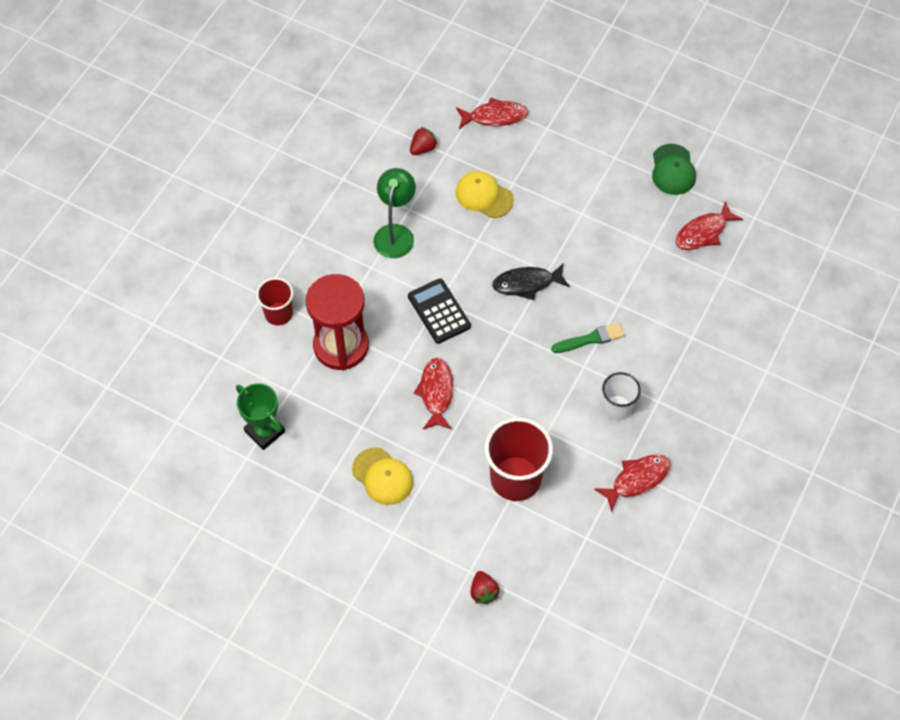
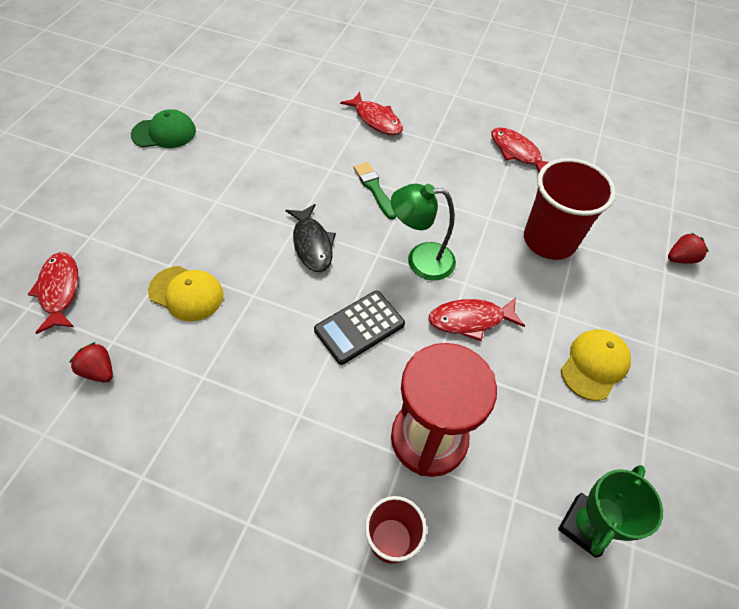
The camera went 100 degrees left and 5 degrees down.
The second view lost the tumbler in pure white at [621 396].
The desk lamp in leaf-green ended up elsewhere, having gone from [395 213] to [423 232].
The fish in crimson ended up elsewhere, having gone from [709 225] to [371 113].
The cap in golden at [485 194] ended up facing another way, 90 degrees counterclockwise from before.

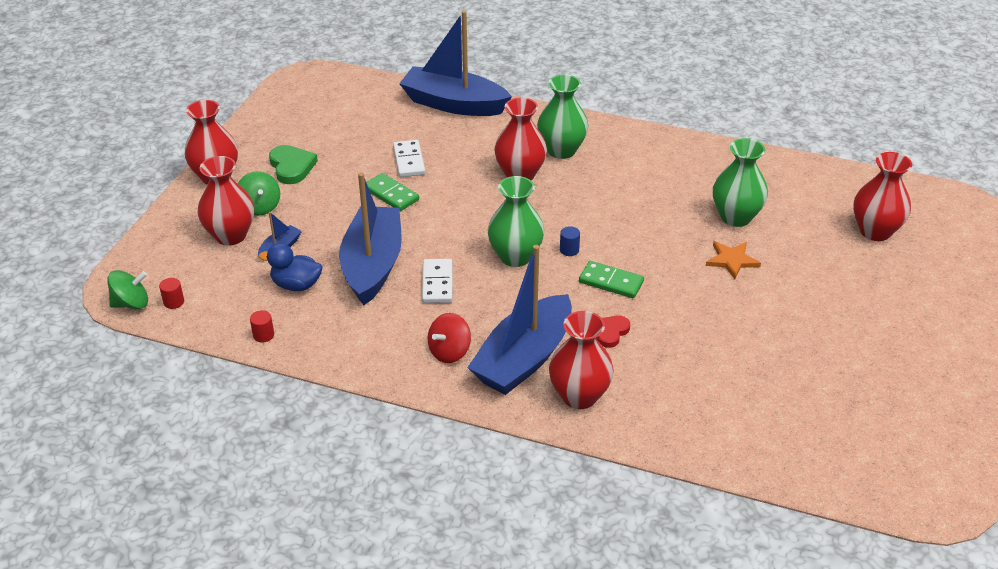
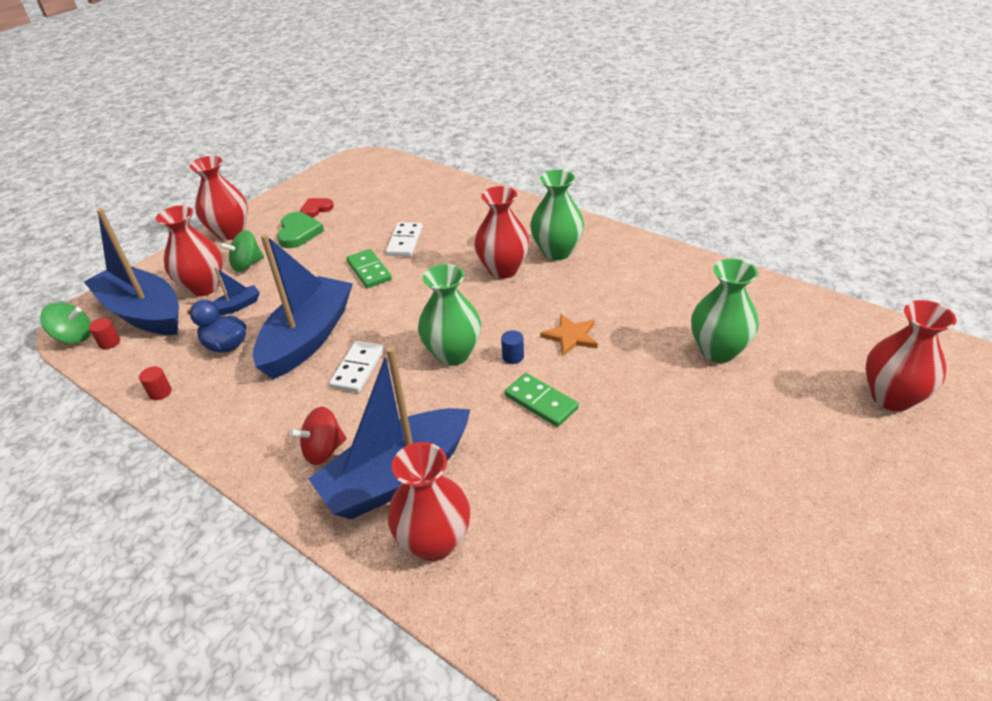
The camera went 20 degrees right and 0 degrees up.
The sailboat in royal blue ended up elsewhere, having gone from [455 63] to [131 272].
The heart in crimson ended up elsewhere, having gone from [613 332] to [317 207].
The star in orange-coloured ended up elsewhere, having gone from [733 260] to [569 335].
The toy top in leaf-green at [259 193] ended up facing another way, 60 degrees clockwise from before.

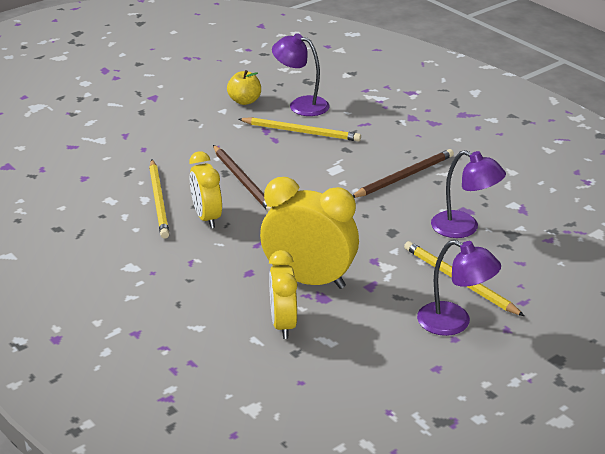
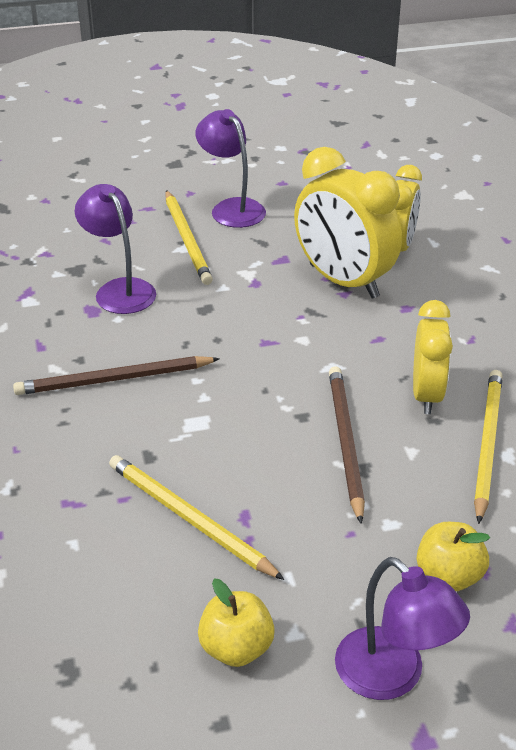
The camera went 155 degrees left and 5 degrees up.
The second view gained the toy apple in golden at [453 556].
The desk lamp in royal purple ended up elsewhere, having gone from [301 74] to [402 628].

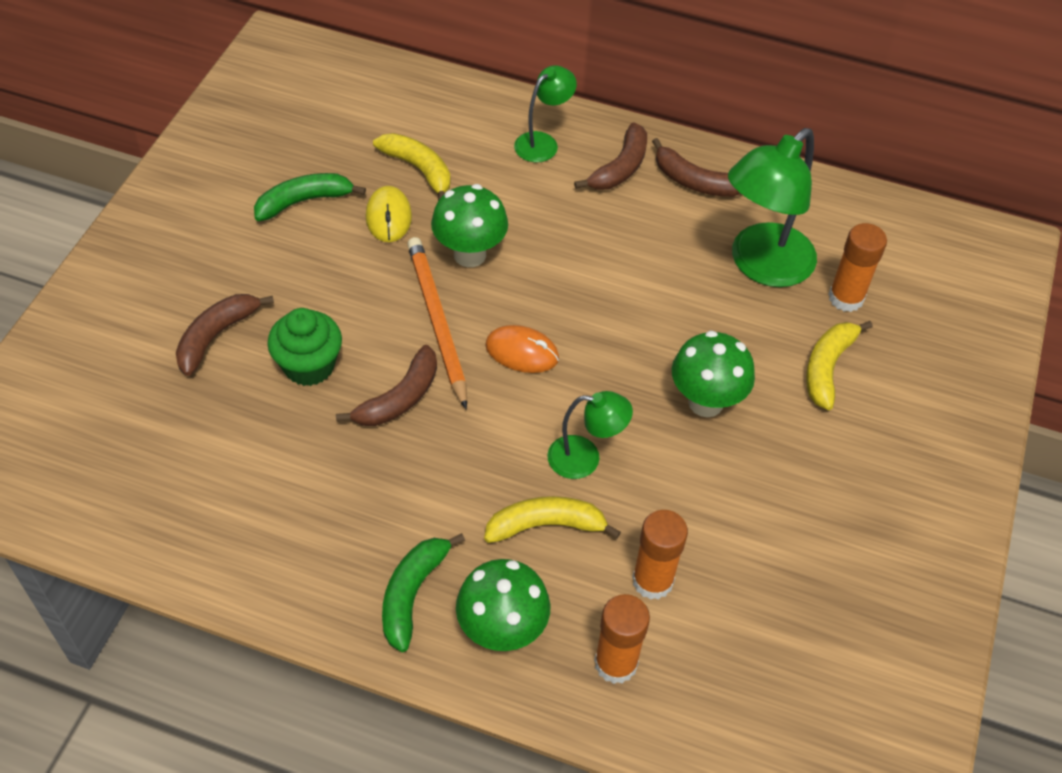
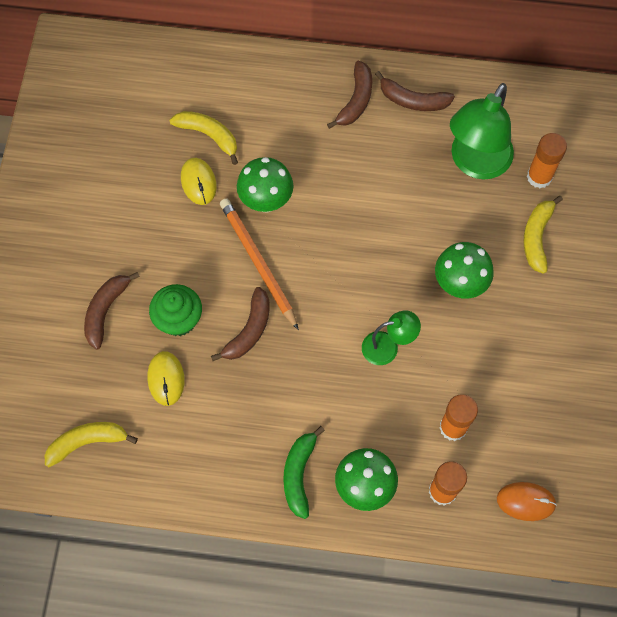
The camera went 10 degrees left and 15 degrees up.
The second view lost the toy banana in leaf-green at [310 197].
The second view lost the desk lamp in leaf-green at [545 114].
The second view gained the mouse in golden at [166 378].
The toy banana in golden ended up elsewhere, having gone from [552 519] to [91 444].
The mouse in orange-coloured ended up elsewhere, having gone from [522 349] to [527 501].

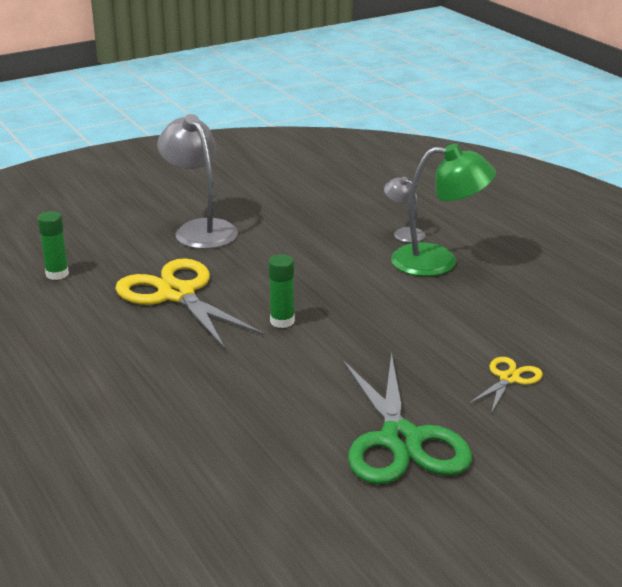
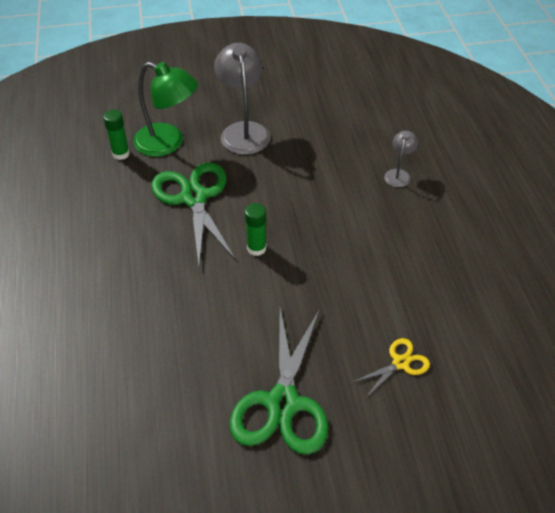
The camera went 20 degrees right and 20 degrees up.
The desk lamp in leaf-green ended up elsewhere, having gone from [443 210] to [165 109].
What was the shears in golden at [190 303] turned into the shears in leaf-green at [193 213].
The desk lamp in grey at [404 209] ended up facing another way, 45 degrees clockwise from before.

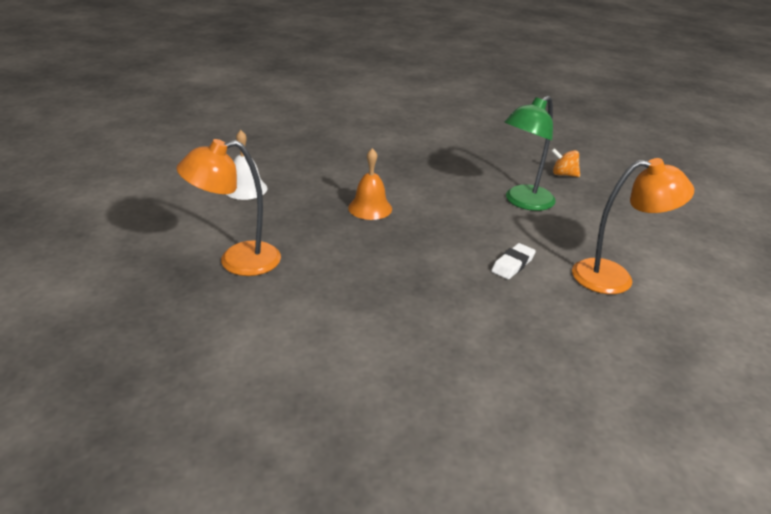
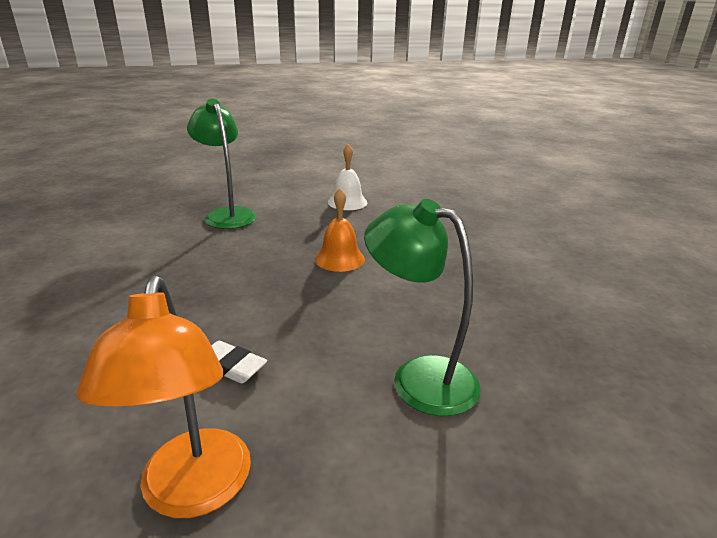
The camera went 80 degrees right and 5 degrees down.
The second view lost the toy top in orange-coloured at [566 162].
What was the desk lamp in orange-coloured at [229 207] turned into the desk lamp in leaf-green at [222 164].

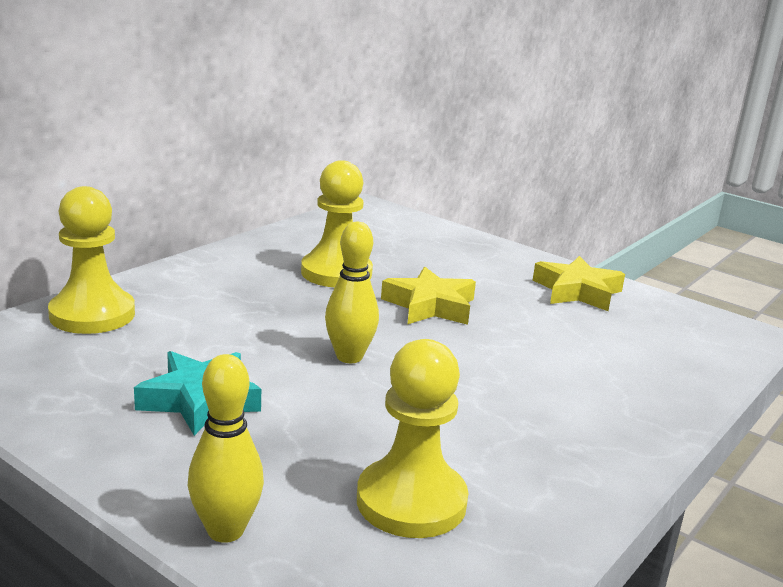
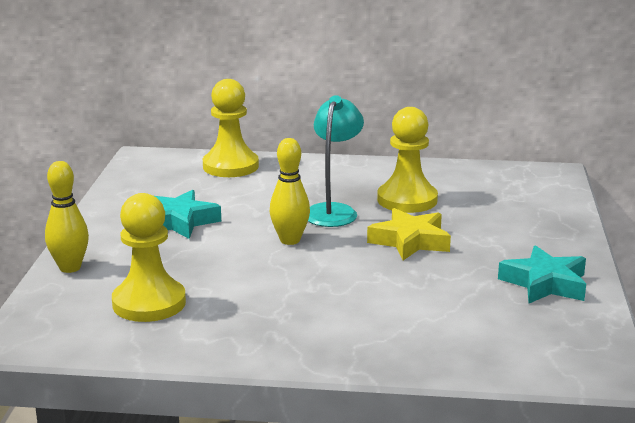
The camera went 60 degrees right and 0 degrees up.
The second view gained the desk lamp in teal at [336 161].
What was the star in golden at [579 283] turned into the star in teal at [542 274].

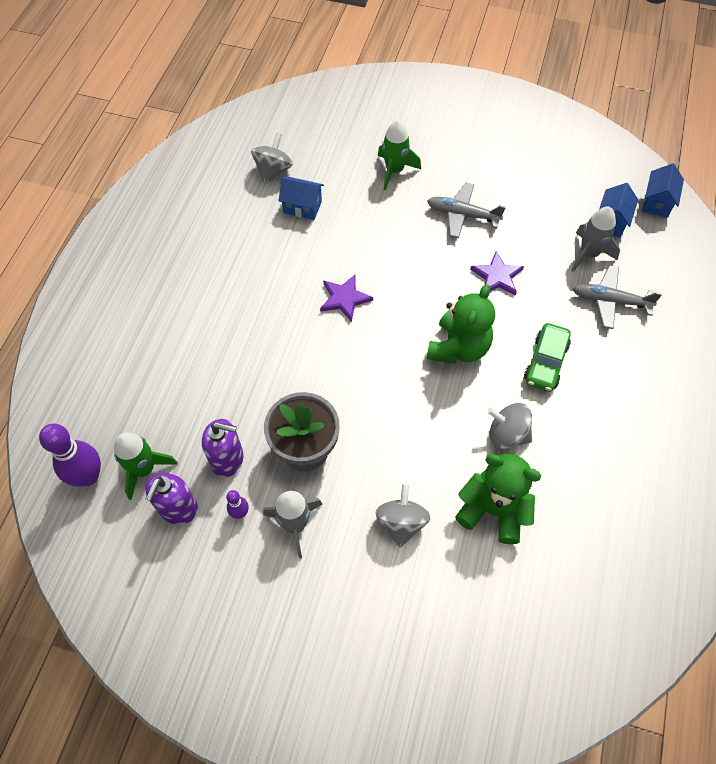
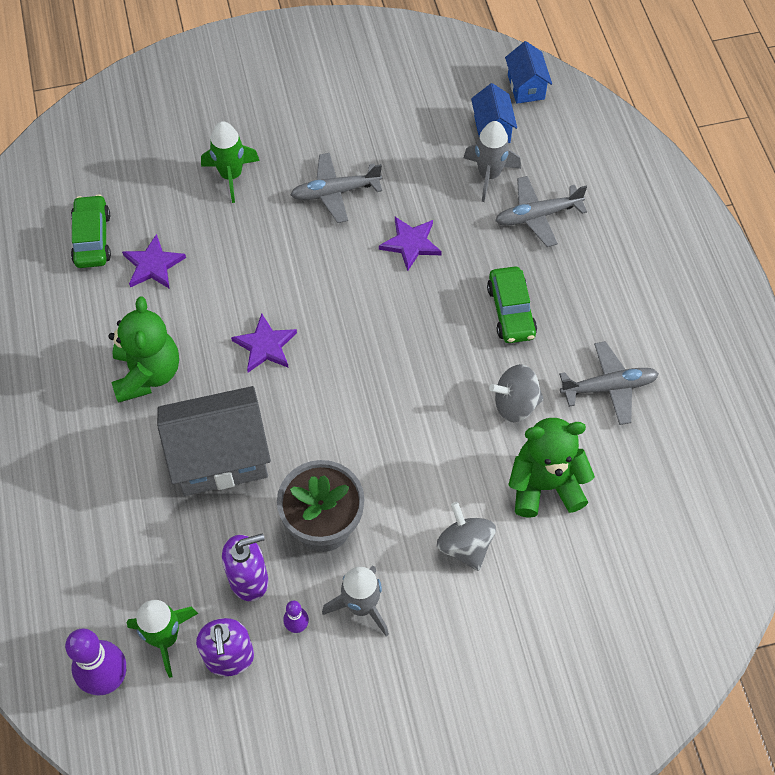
The camera went 30 degrees left and 0 degrees up.
The second view gained the toy house in grey at [214 441].
The second view gained the plane in grey at [609 383].
The stuffed bear in leaf-green ended up elsewhere, having gone from [461 324] to [143 349].
Where the toy top in grey stood at [272 158], the car in leaf-green came to stand at [91 231].
Where the toy house in royal blue stood at [301 198], the star in royal purple came to stand at [154 261].

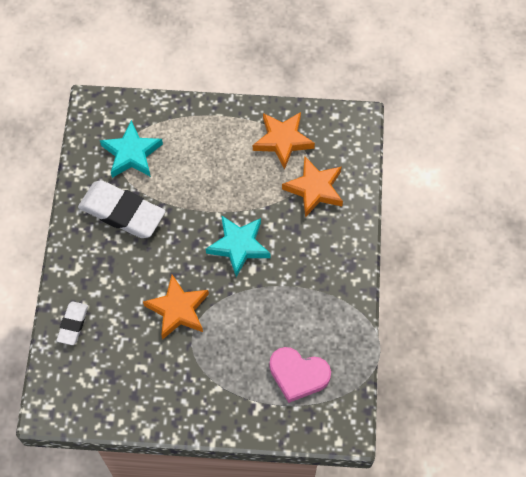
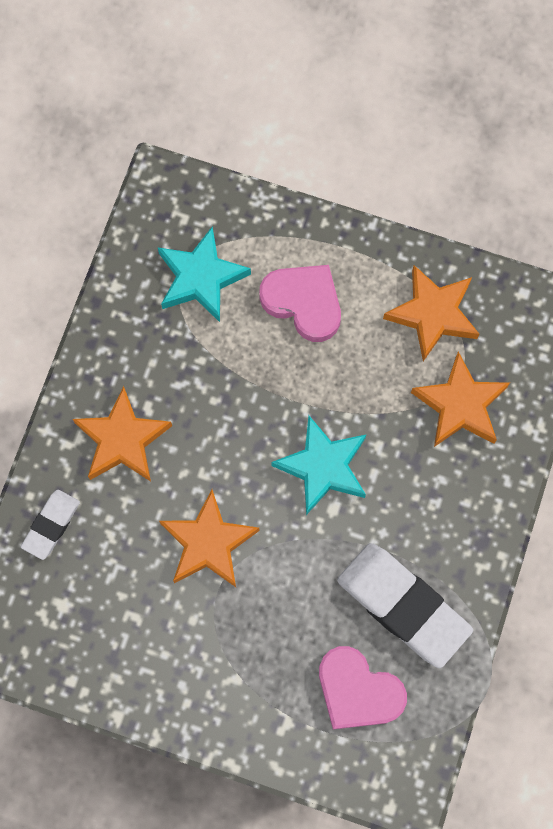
The camera went 15 degrees right and 10 degrees up.
The second view gained the star in orange-coloured at [122 433].
The second view gained the heart in rose-pink at [300 303].
The gum eraser in pure white ended up elsewhere, having gone from [121 209] to [405 605].

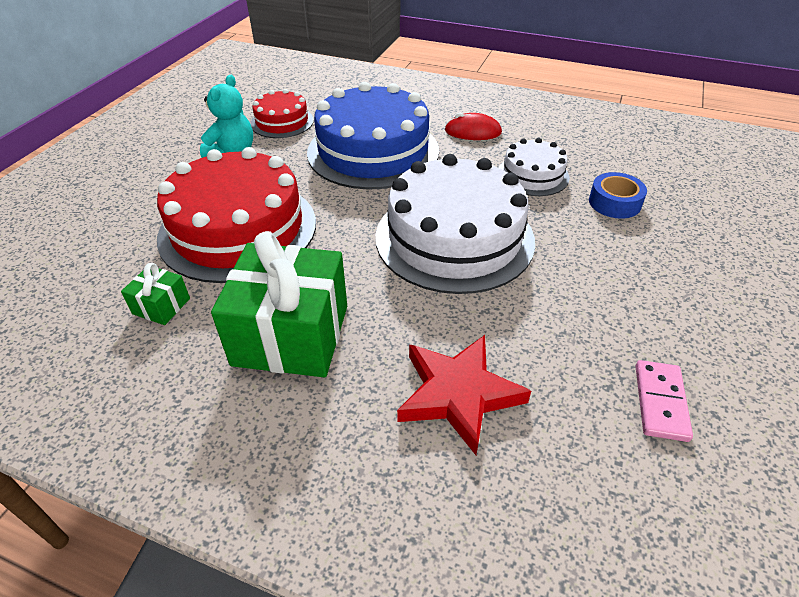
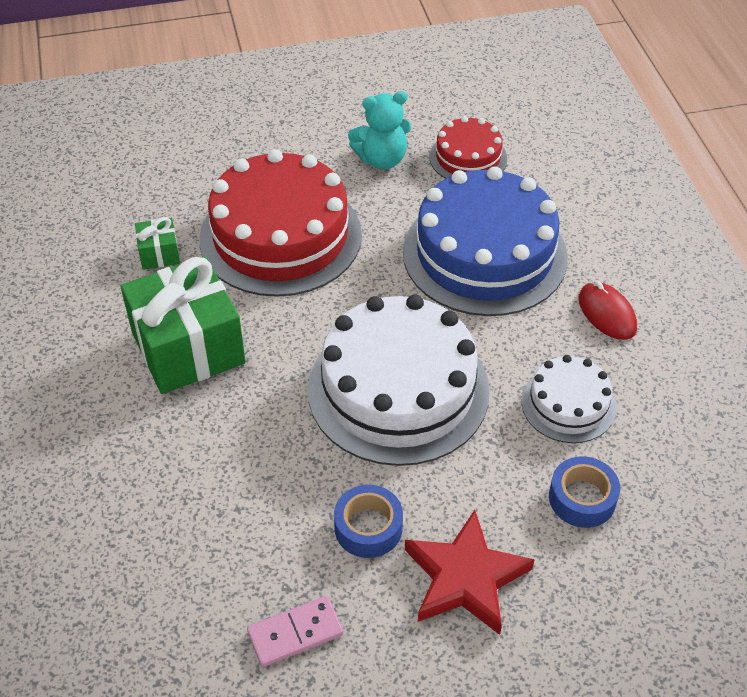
The camera went 55 degrees right and 5 degrees up.
The second view gained the tape in royal blue at [368 521].
The star in crimson ended up elsewhere, having gone from [464 395] to [470 572].

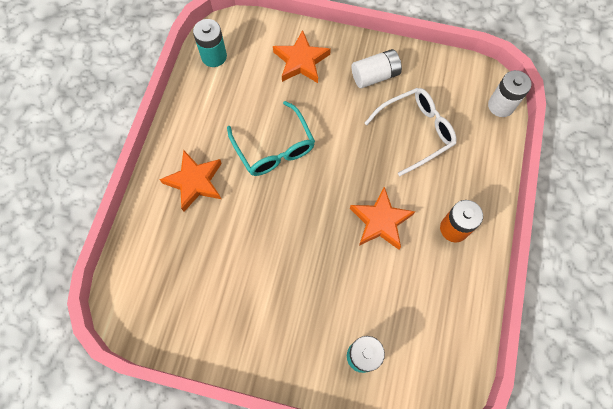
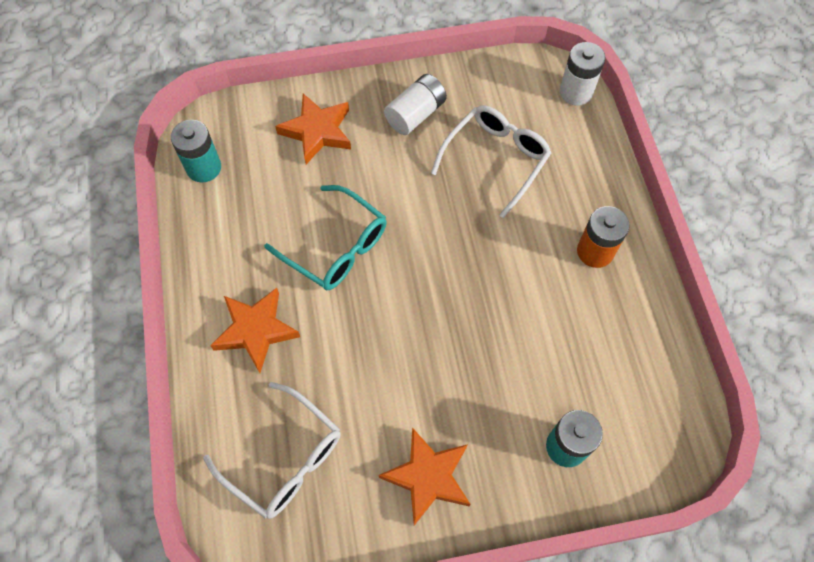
The camera went 25 degrees left and 5 degrees down.
The second view gained the glasses in pure white at [271 450].
The star in orange-coloured ended up elsewhere, having gone from [382 218] to [424 476].

